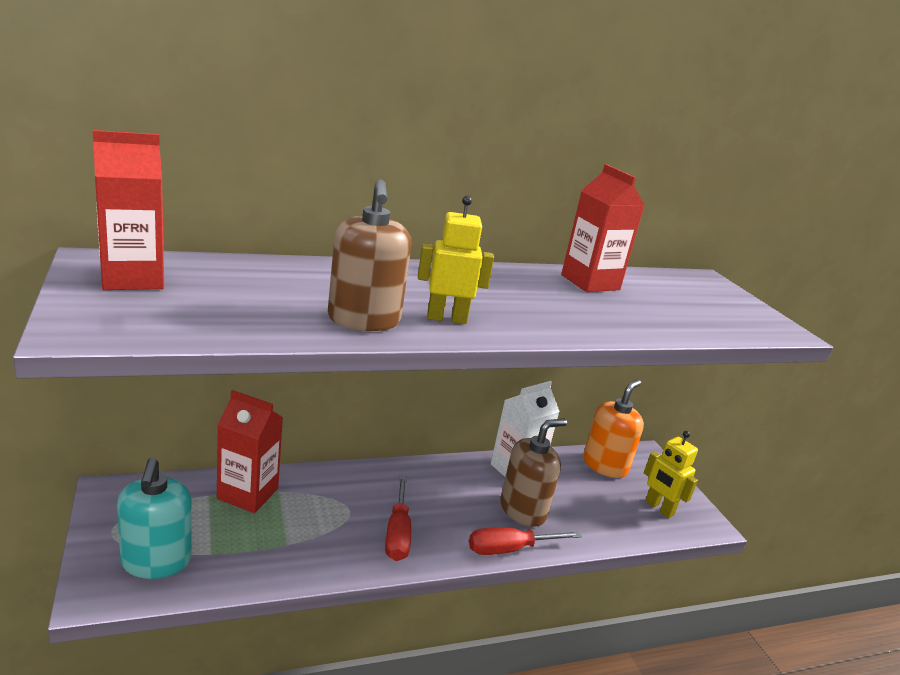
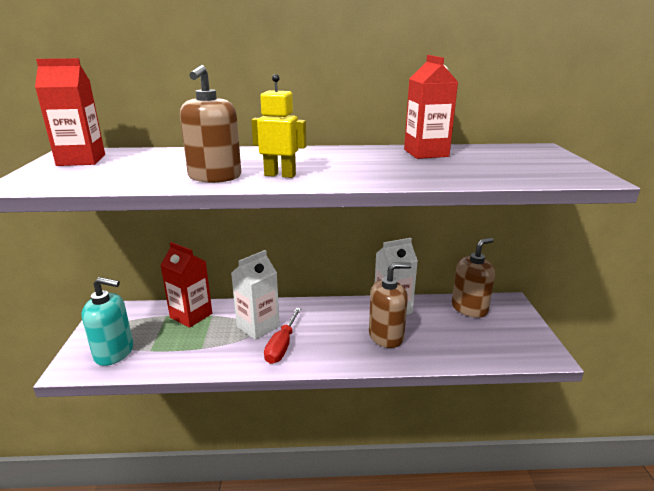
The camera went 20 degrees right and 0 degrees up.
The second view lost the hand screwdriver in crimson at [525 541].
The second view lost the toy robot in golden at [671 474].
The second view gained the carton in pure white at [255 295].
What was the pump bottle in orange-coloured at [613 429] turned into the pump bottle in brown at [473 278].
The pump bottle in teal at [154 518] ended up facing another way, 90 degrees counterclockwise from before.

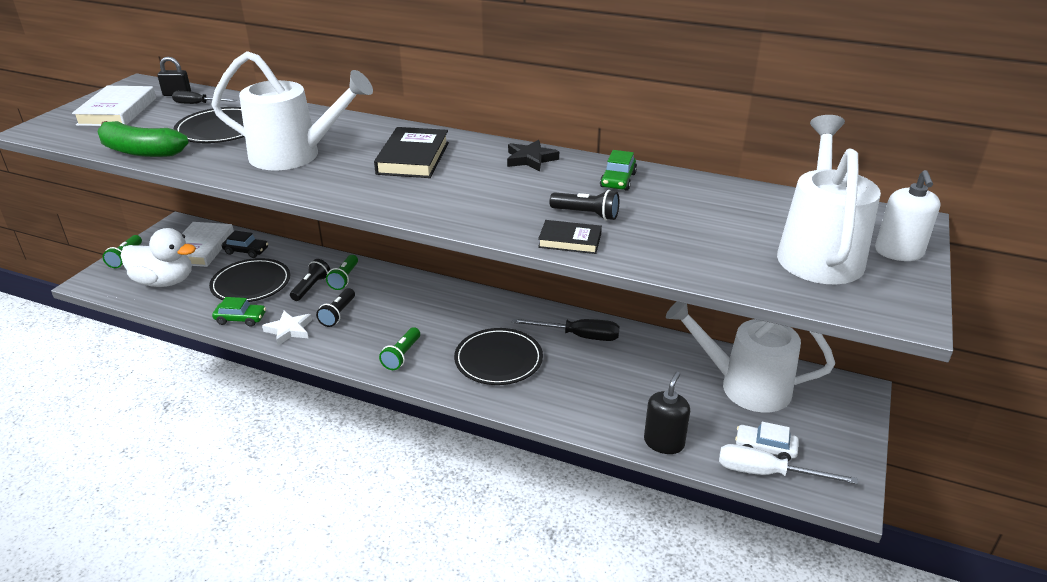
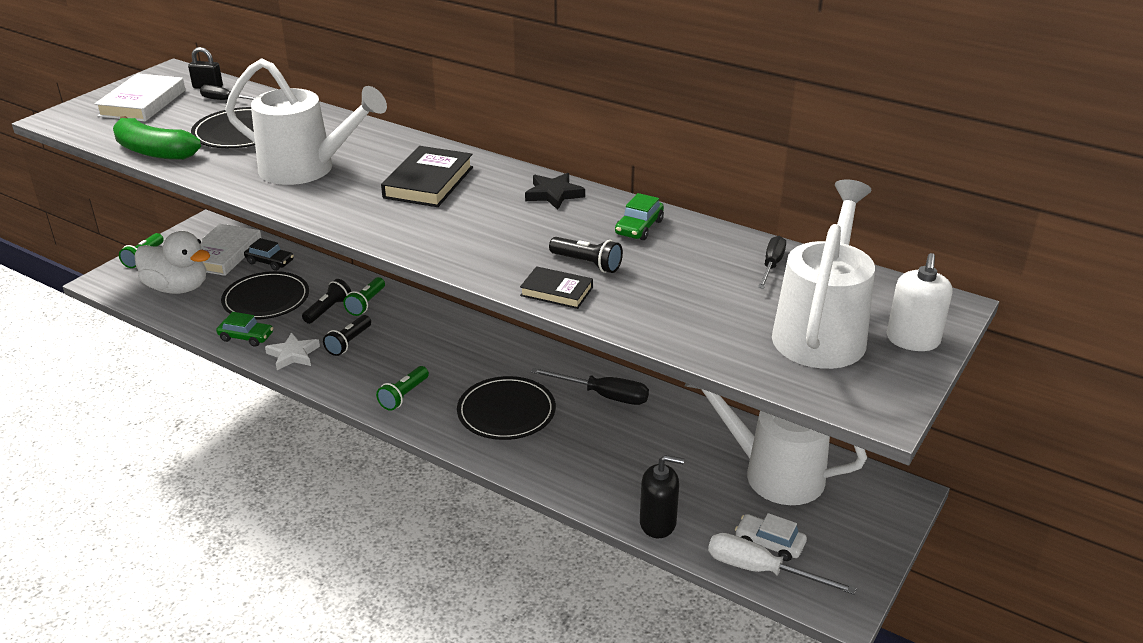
The camera went 10 degrees right and 0 degrees up.
The second view gained the hand screwdriver in ebony at [772 262].
The pump bottle in ebony at [667 413] ended up facing another way, 60 degrees clockwise from before.

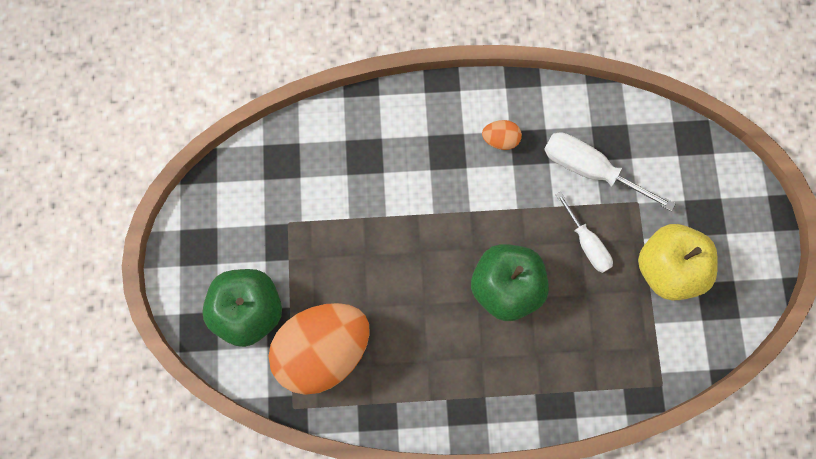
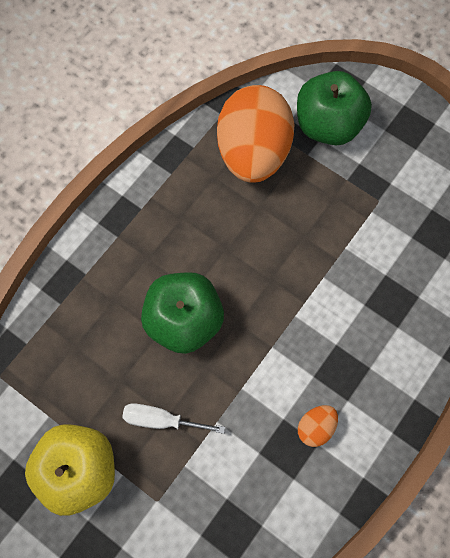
The camera went 130 degrees right and 5 degrees down.
The second view lost the hand screwdriver in pure white at [610 171].

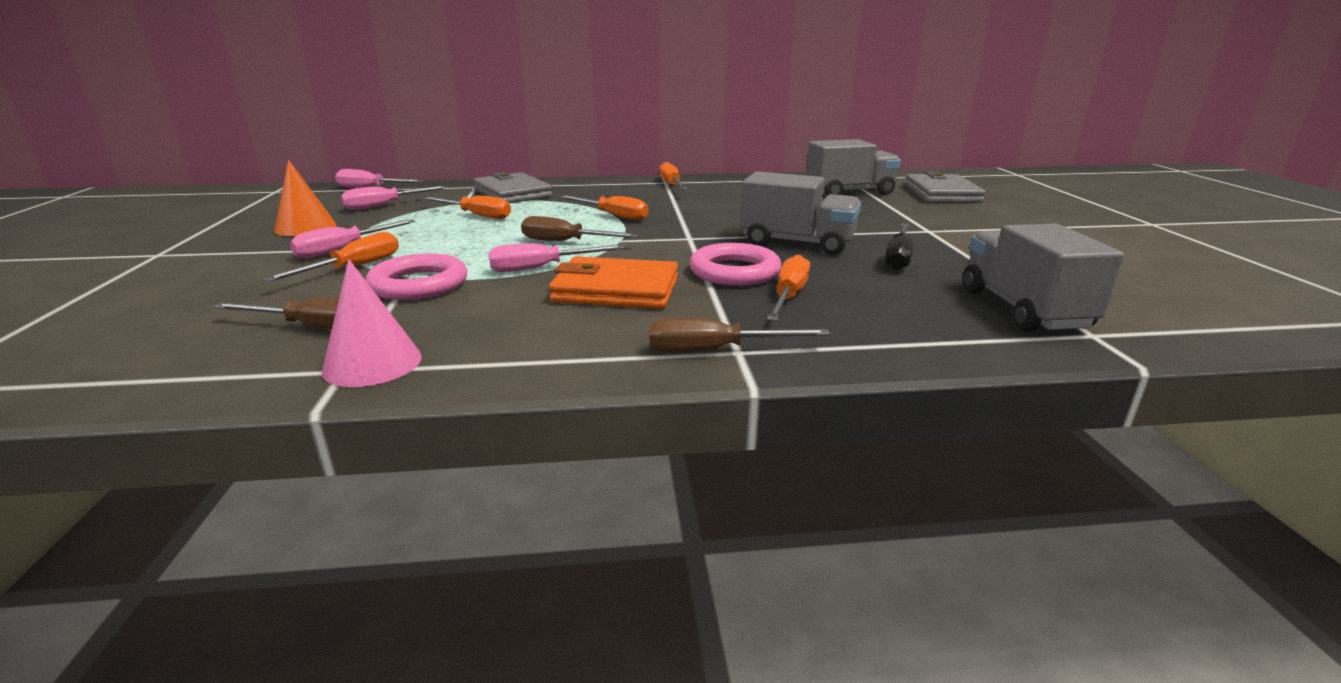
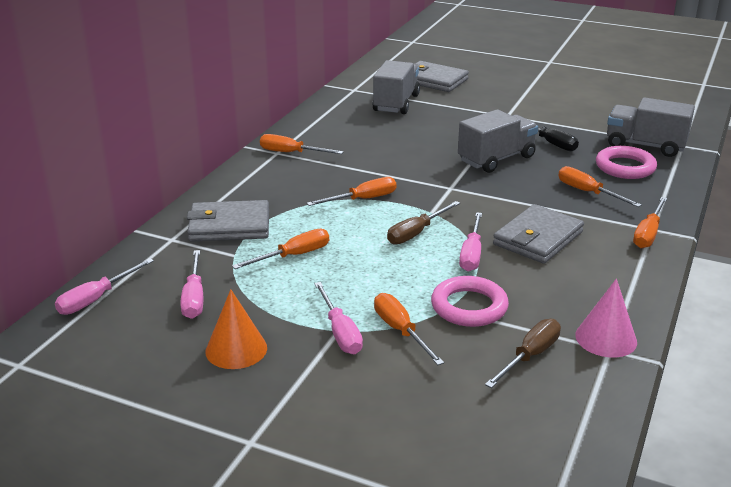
The camera went 60 degrees left and 5 degrees up.
The hoop in rose-pink ended up elsewhere, having gone from [735 264] to [626 162].
What was the card wallet in orange-coloured at [613 282] turned into the card wallet in grey at [538 234].
What was the hand screwdriver in brown at [739 335] turned into the hand screwdriver in orange-coloured at [650 222].

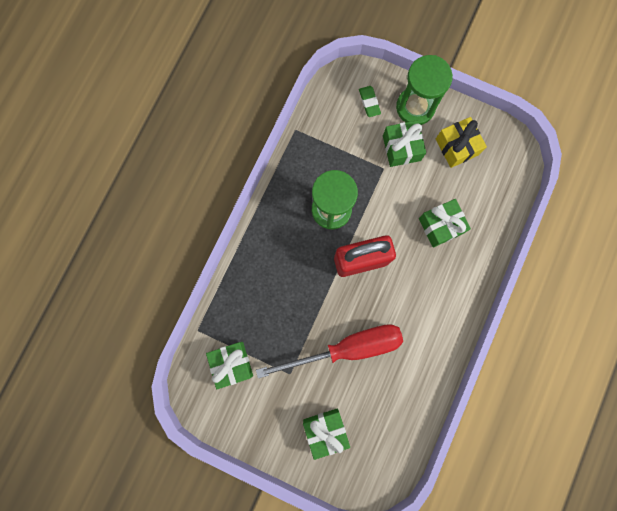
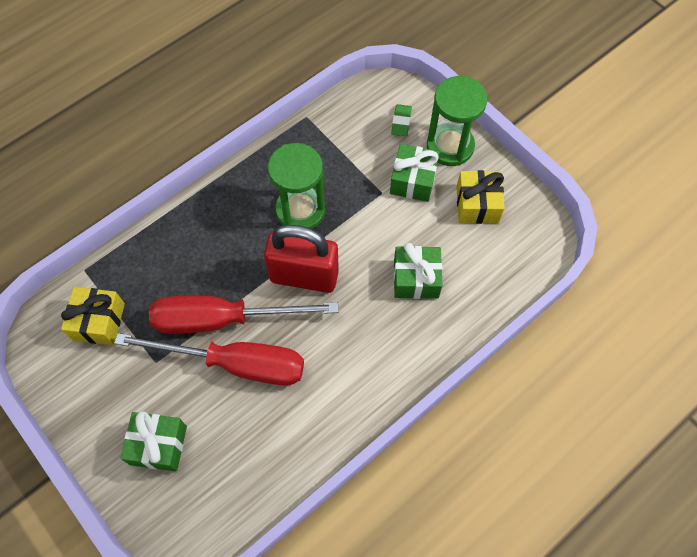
The camera went 25 degrees right and 15 degrees down.
The second view gained the hand screwdriver in crimson at [243 315].
What was the wrapped gift in leaf-green at [229 365] turned into the wrapped gift in golden at [93 316].

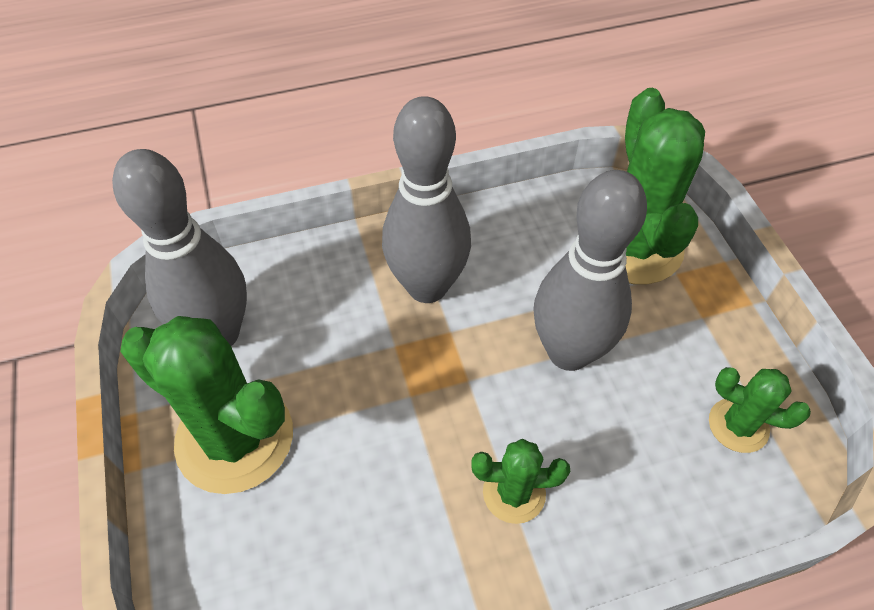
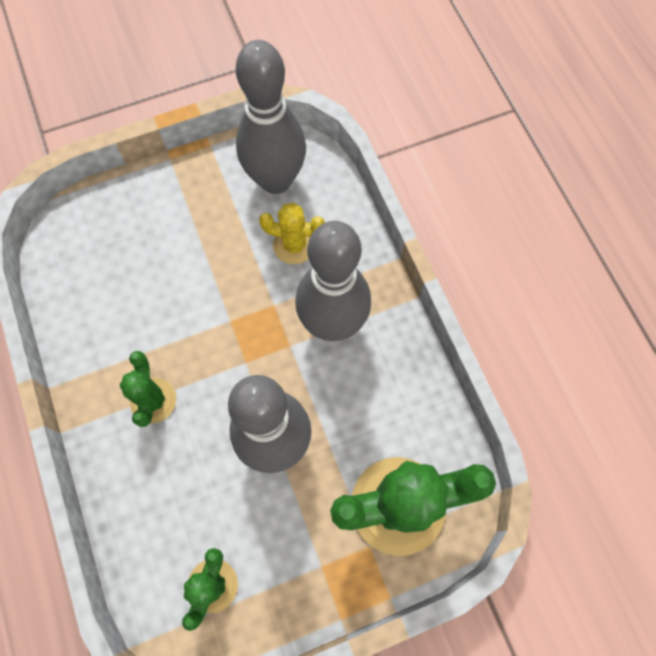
The camera went 85 degrees right and 15 degrees up.
The second view lost the prickly plant in leaf-green at [206 405].
The second view gained the prickly plant in golden at [292 233].

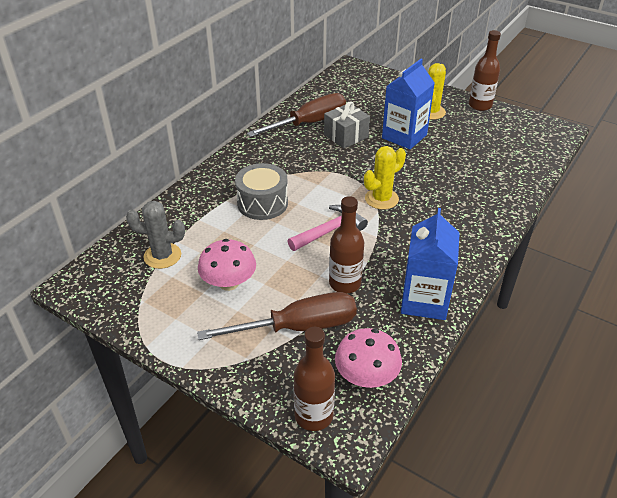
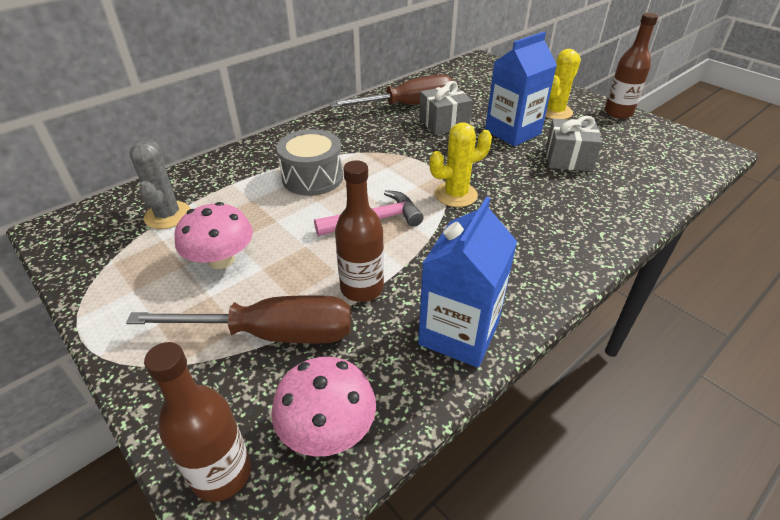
The camera went 15 degrees right and 0 degrees up.
The second view gained the wrapped gift in grey at [574 143].
The prickly plant in grey at [155 235] ended up facing another way, 60 degrees clockwise from before.

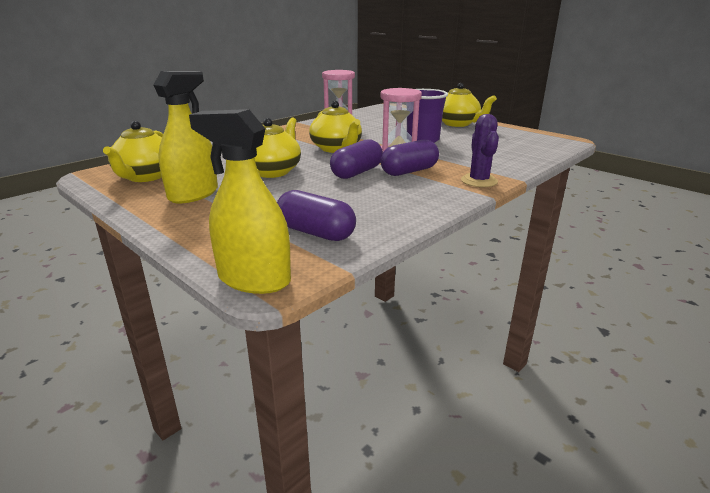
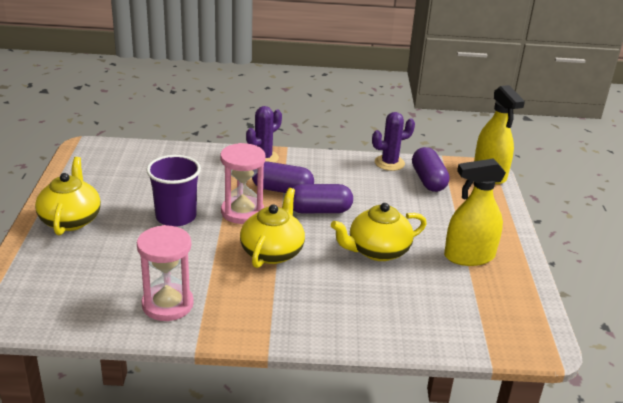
The camera went 135 degrees left and 5 degrees up.
The second view lost the teapot in golden at [133 151].
The second view gained the prickly plant in royal purple at [393 141].

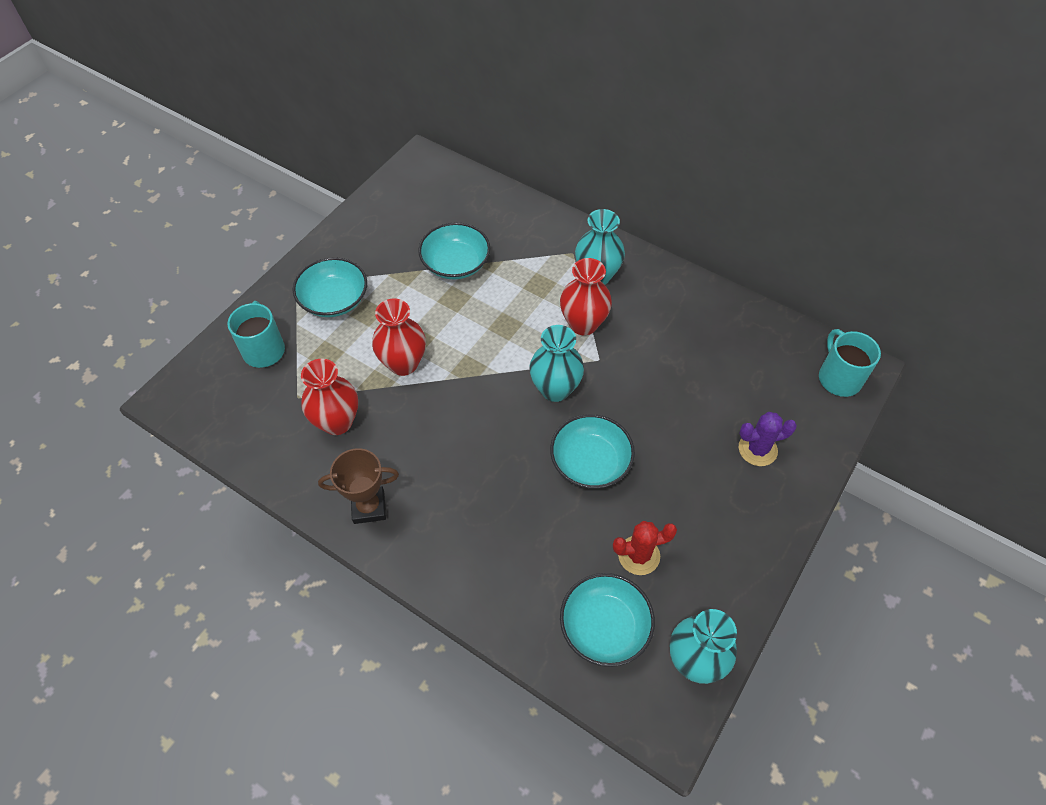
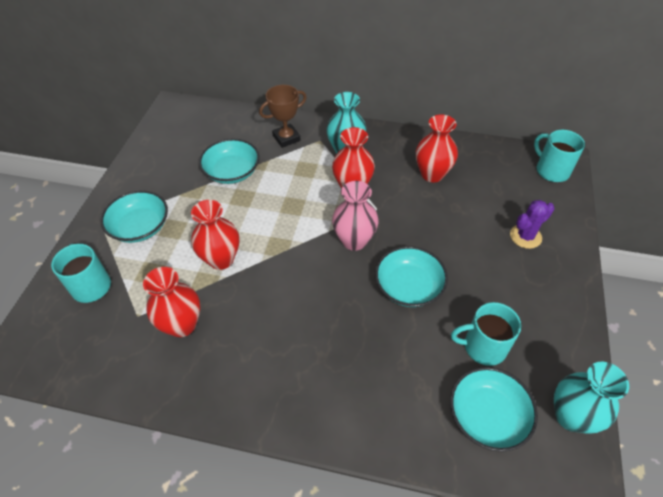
The camera went 20 degrees left and 5 degrees down.
The second view gained the flower vase in crimson at [437 148].
The prize cup in brown ended up elsewhere, having gone from [358 486] to [283 116].
Where the prickly plant in crimson stood at [645 548], the mug in teal came to stand at [486 334].
What was the flower vase in teal at [556 363] turned into the flower vase in rose-pink at [355 216].

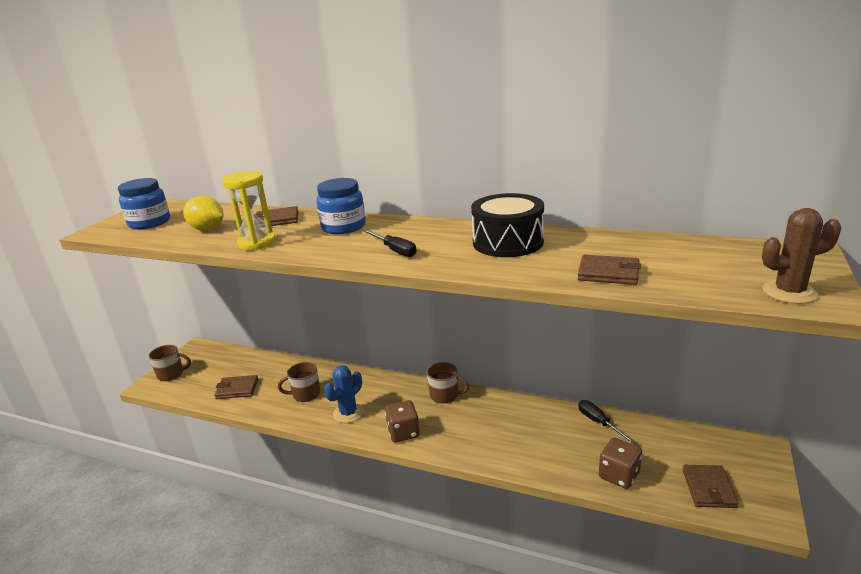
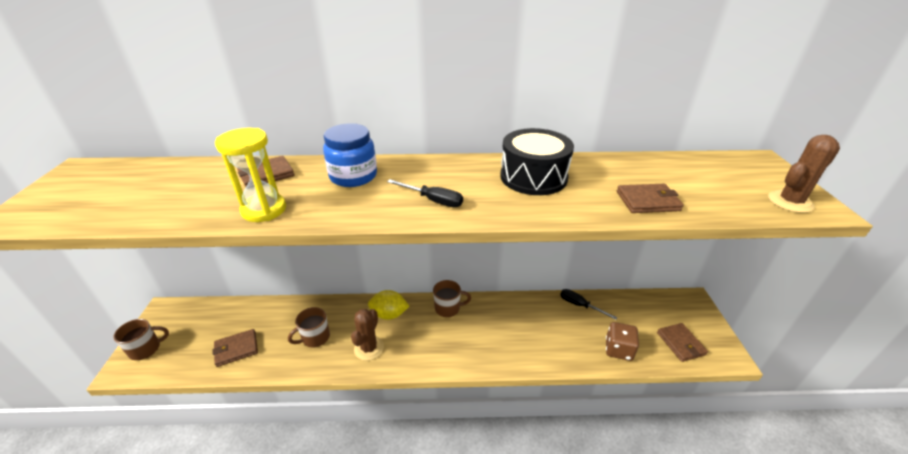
The camera went 25 degrees left and 10 degrees up.
The second view lost the preserve jar in royal blue at [144 203].
The second view lost the dice in brown at [402 421].
The toy lemon in golden ended up elsewhere, having gone from [203 213] to [388 305].
What was the prickly plant in royal blue at [344 394] turned into the prickly plant in brown at [367 335].

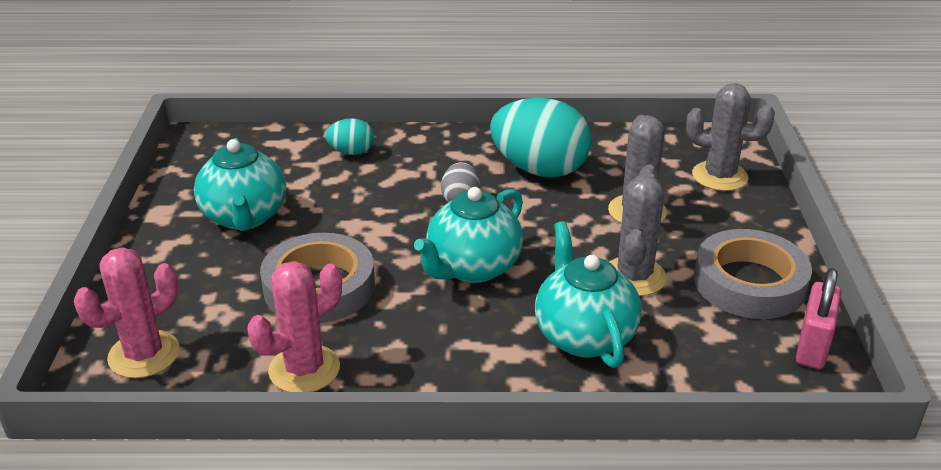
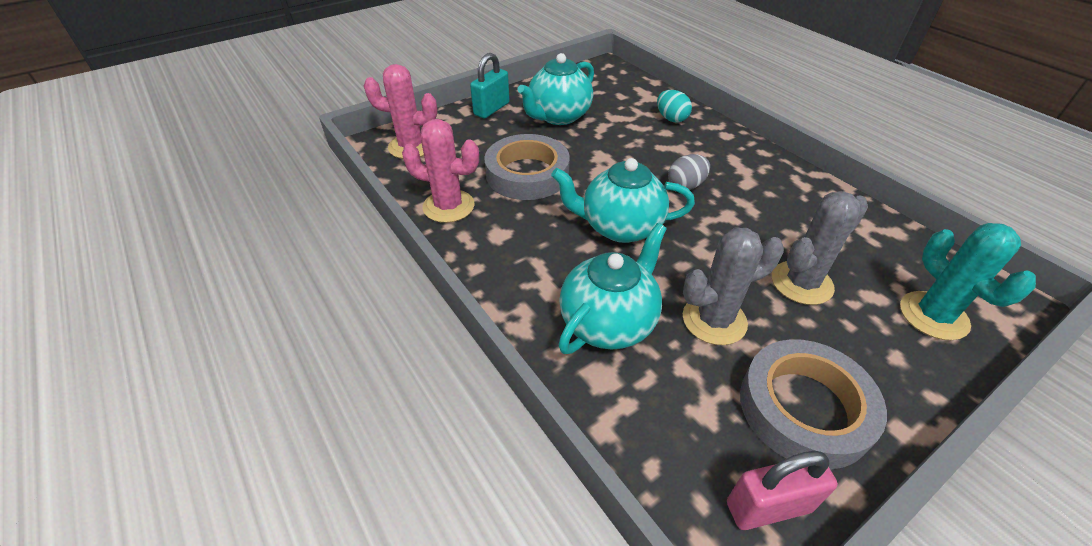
The camera went 55 degrees right and 10 degrees up.
The second view lost the egg shape in teal at [541 138].
The second view gained the padlock in teal at [490 85].
What was the prickly plant in grey at [730 137] turned into the prickly plant in teal at [968 281].

